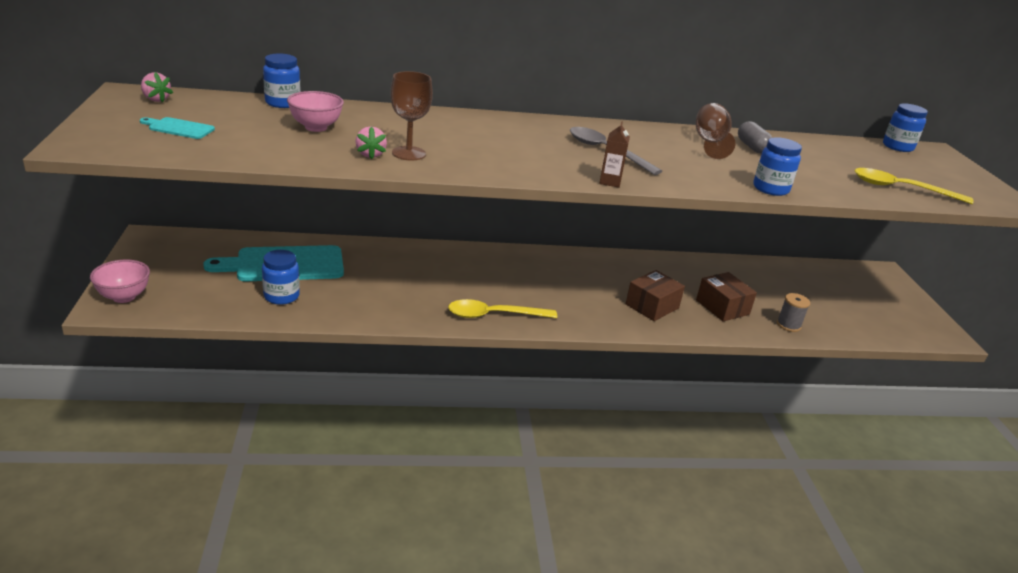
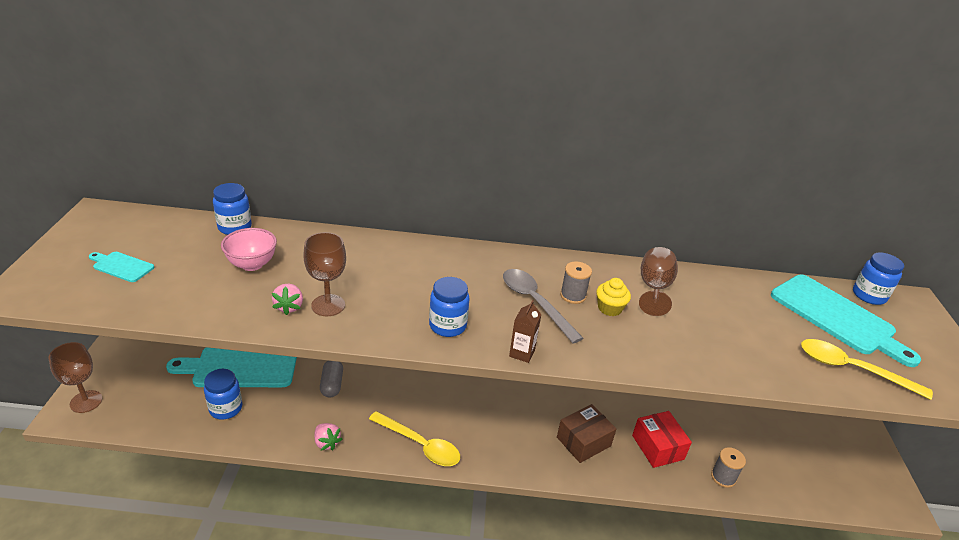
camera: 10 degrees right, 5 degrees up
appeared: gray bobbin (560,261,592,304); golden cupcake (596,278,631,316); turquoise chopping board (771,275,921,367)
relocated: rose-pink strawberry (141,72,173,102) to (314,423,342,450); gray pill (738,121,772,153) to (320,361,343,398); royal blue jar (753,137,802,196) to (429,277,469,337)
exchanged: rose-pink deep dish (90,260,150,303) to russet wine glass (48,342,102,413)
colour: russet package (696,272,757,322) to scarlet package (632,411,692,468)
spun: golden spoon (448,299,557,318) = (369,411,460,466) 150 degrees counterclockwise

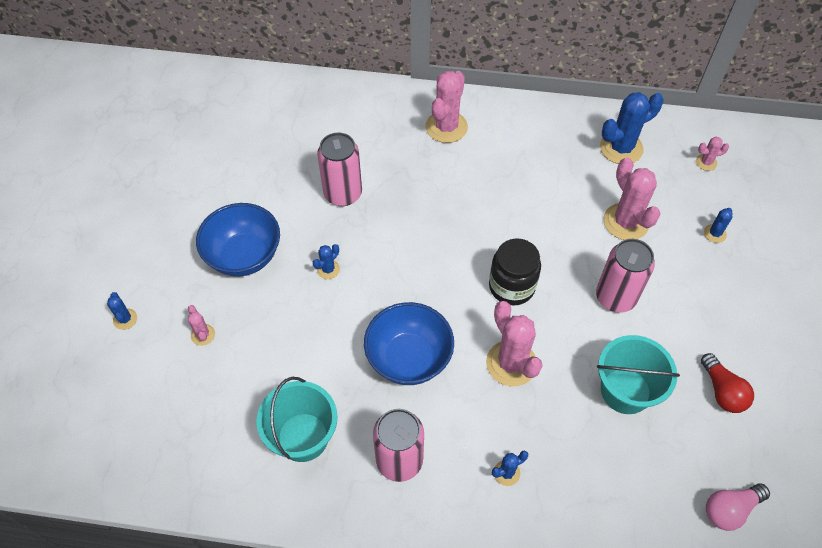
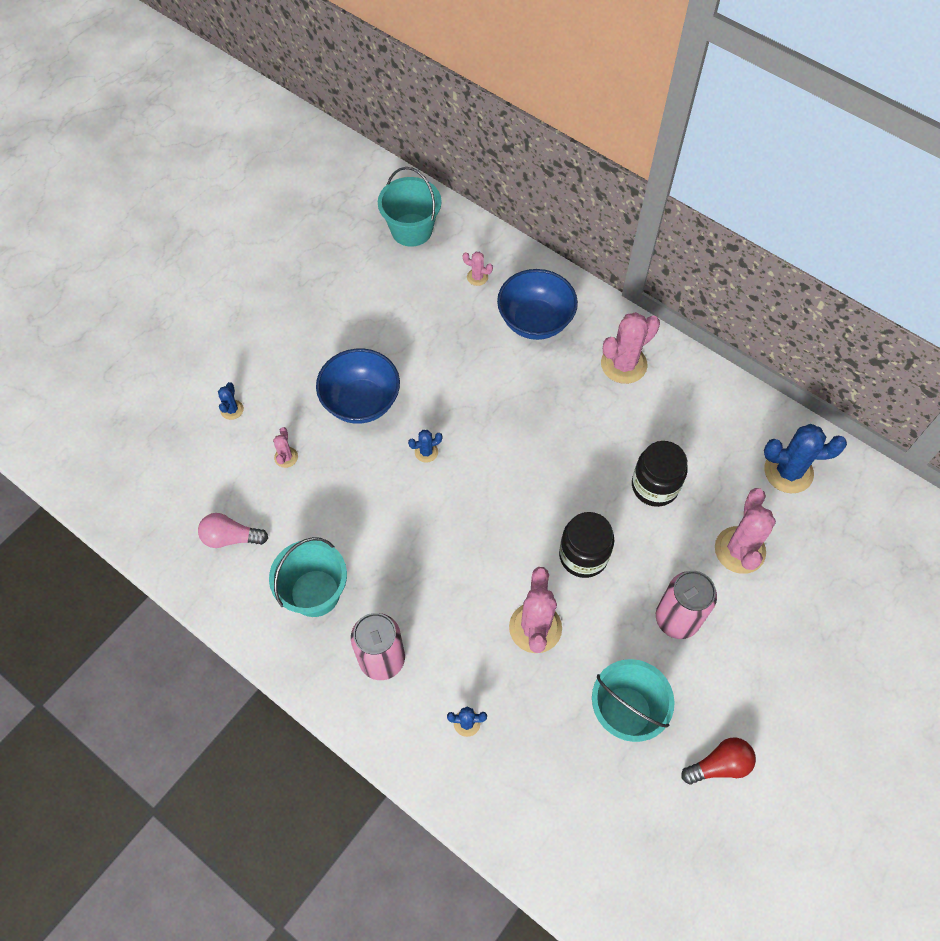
camera: 30 degrees right, 5 degrees up
missing: rose-pink tin (317,132,362,206); royal blue prickly plant (704,208,733,243)
appeared: turquoise sand bucket (378,167,442,247); ebony jar (632,441,688,507)
relocated: royal blue deep dish (364,302,454,385) to (497,269,578,340); rose-pink prickly plant (696,137,729,171) to (463,252,493,286); rose-pink lightbulb (706,483,770,531) to (198,513,268,548)
spun: scarlet lightbulb (701,353,754,413) = (681,738,756,784) 120 degrees counterclockwise

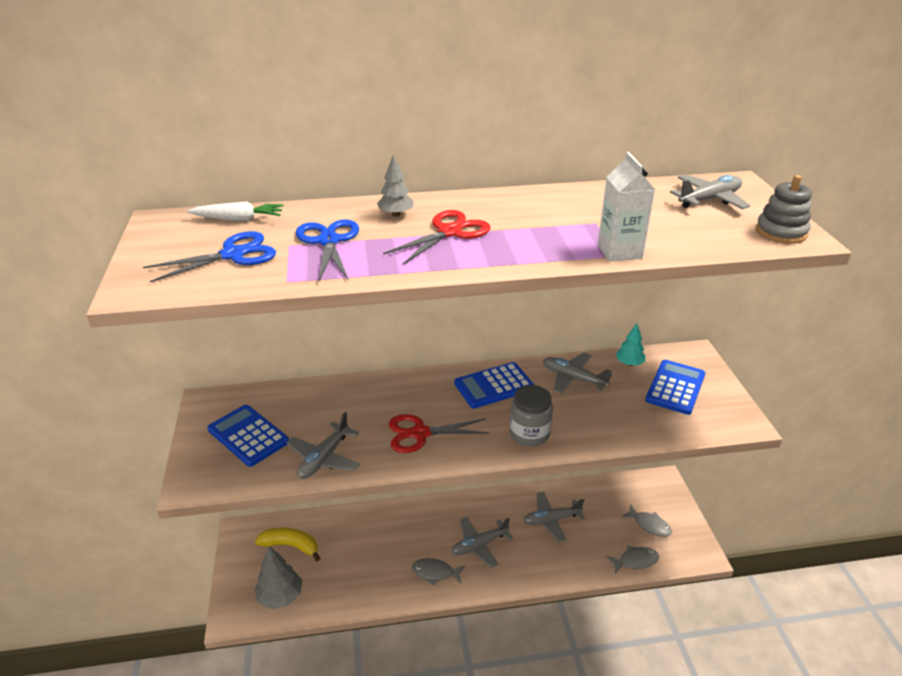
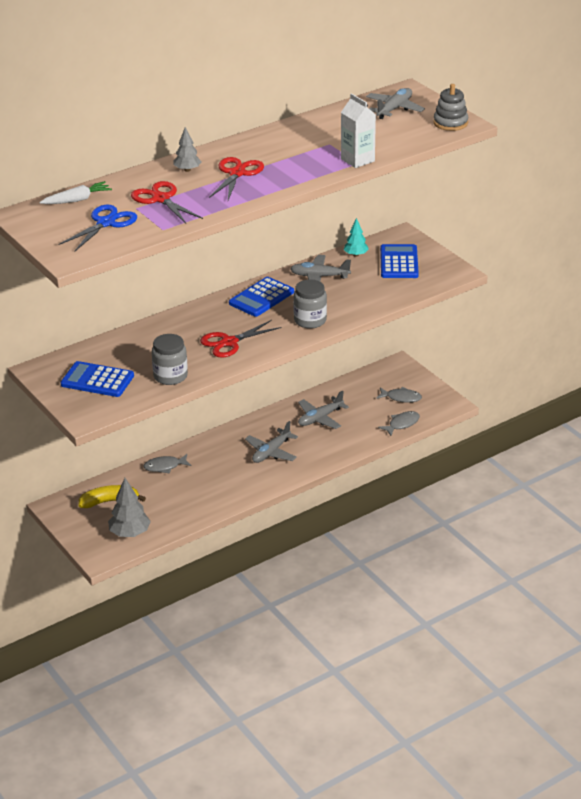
camera: 25 degrees left, 0 degrees up
relocated: gray toy fish (412,558,465,586) to (143,454,191,474)
exchanged: gray toy plane (286,412,360,479) to gray jar (152,334,188,385)
colour: royal blue scissors (296,219,359,281) to scarlet scissors (131,181,203,224)

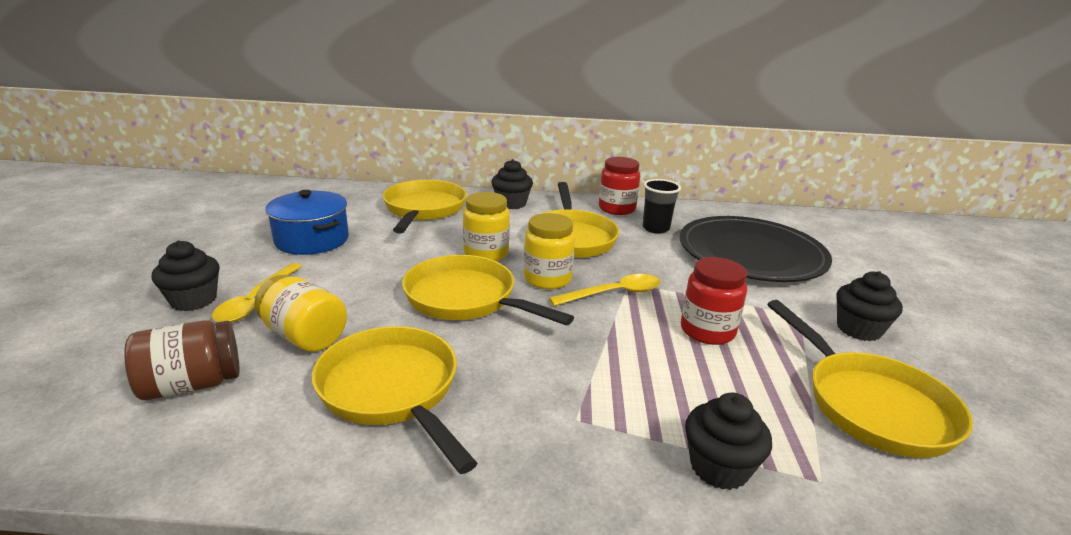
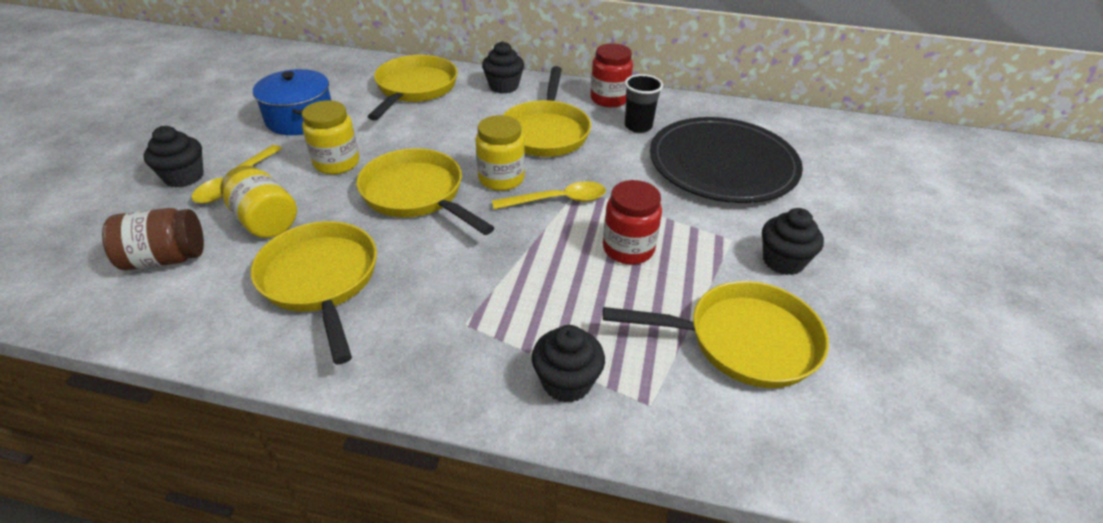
camera: 10 degrees right, 15 degrees up
relocated: golden jar (463,192,510,261) to (302,100,359,175)
spun: golden frying pan (767,300,973,458) = (603,281,829,388) 75 degrees counterclockwise

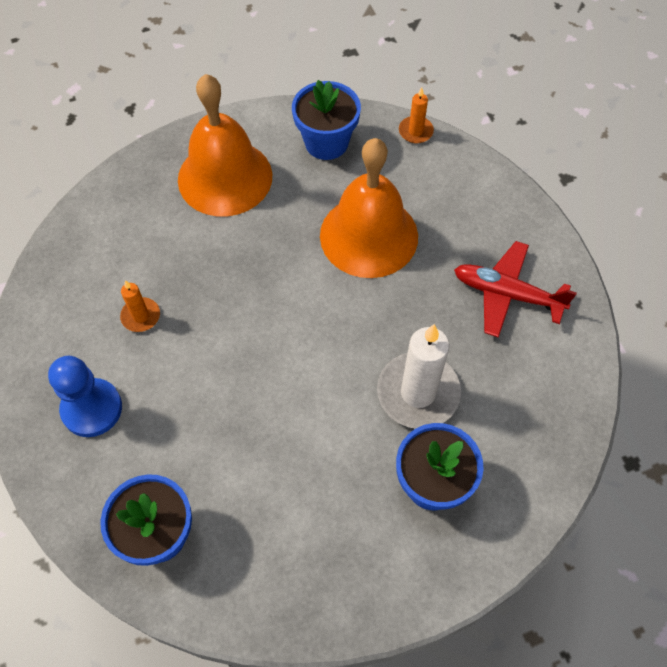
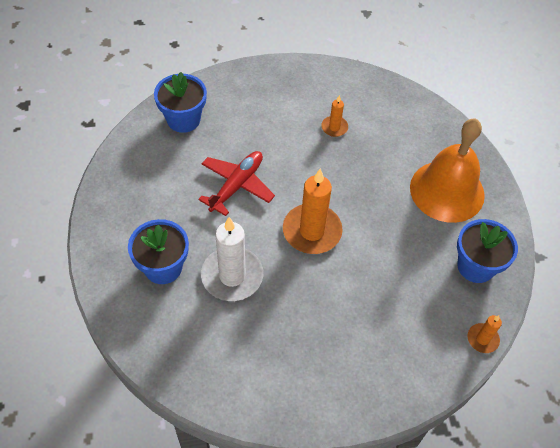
camera: 100 degrees right, 5 degrees down
missing: royal blue game pawn (48,356,122,437); orange-coloured school bell (320,138,418,278)
appeared: orange-coloured wax candle (283,169,343,254)
relocated: scarlet toy plane (454,241,577,338) to (198,151,275,216)

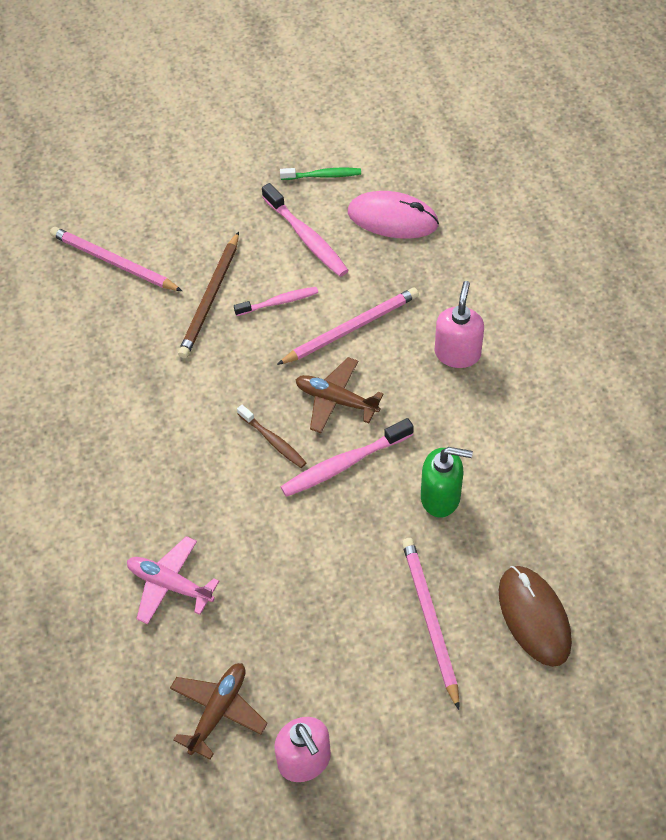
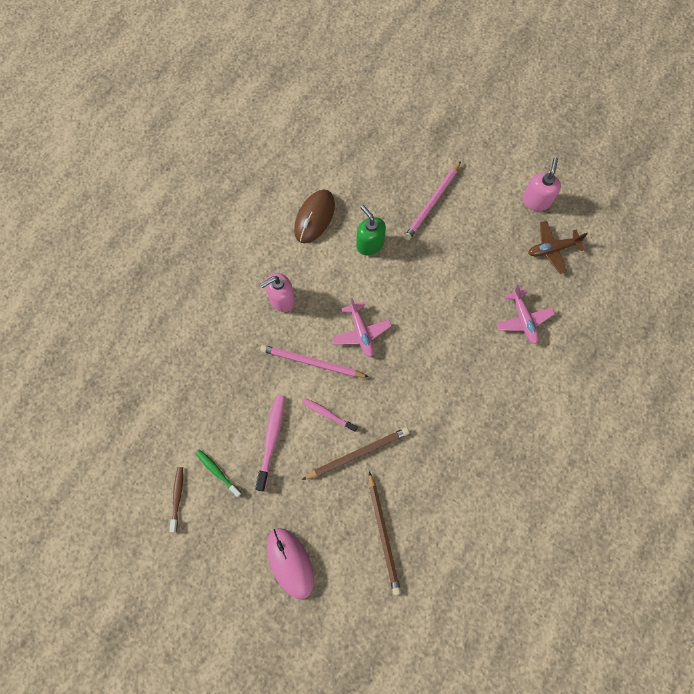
camera: 135 degrees left, 15 degrees up
missing: rose-pink toothbrush (281,418,414,497)
relocated: russet toothbrush (237,405,306,468) to (169,467,183,532); rose-pink mouse (348,191,439,239) to (267,528,314,599); russet mouse (499,566,572,667) to (294,190,335,243)
colour: rose-pink pencil (50,227,182,291) to russet pencil (369,471,401,595); russet toy plane (295,357,383,433) to rose-pink toy plane (332,298,392,357)

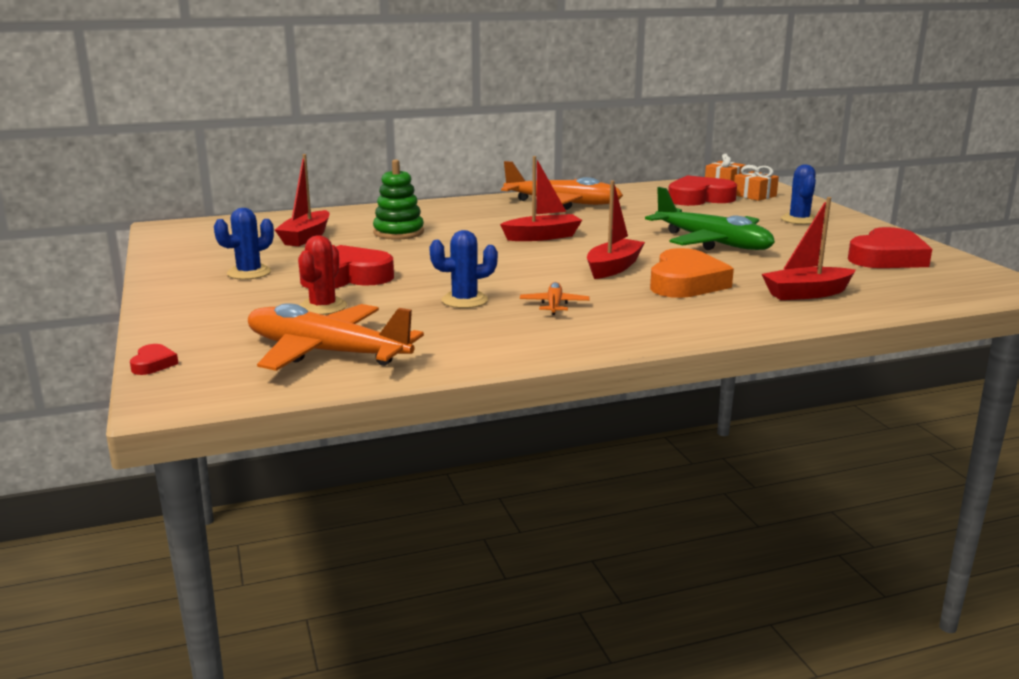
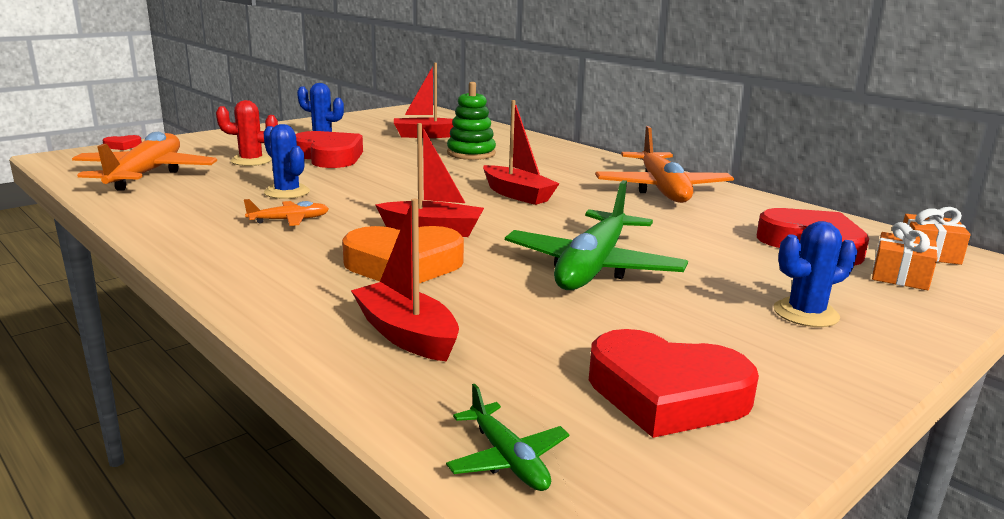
camera: 65 degrees right, 0 degrees up
appeared: green toy plane (446,384,569,491)

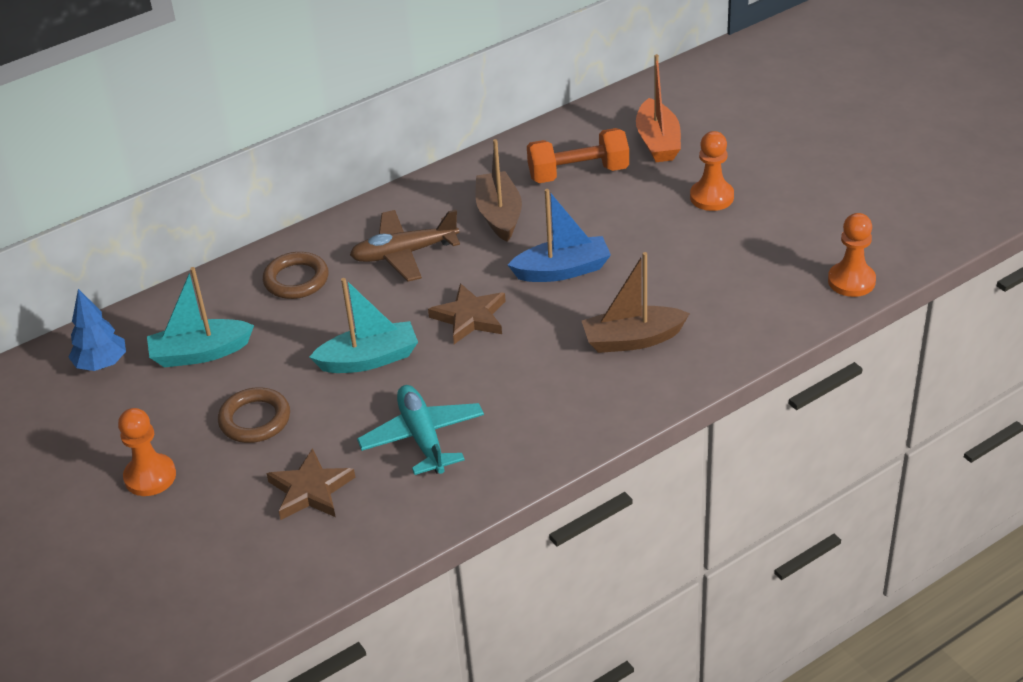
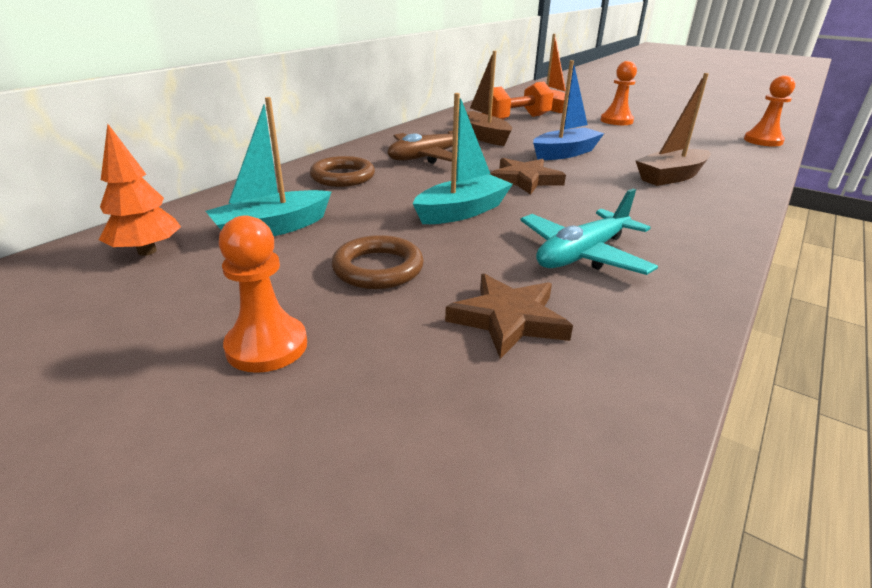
camera: 25 degrees left, 10 degrees down
colour: royal blue tree (68,289,126,371) to orange-coloured tree (99,124,181,256)
spun: turquoise toy plane (357,385,484,475) = (520,189,658,275) 90 degrees counterclockwise

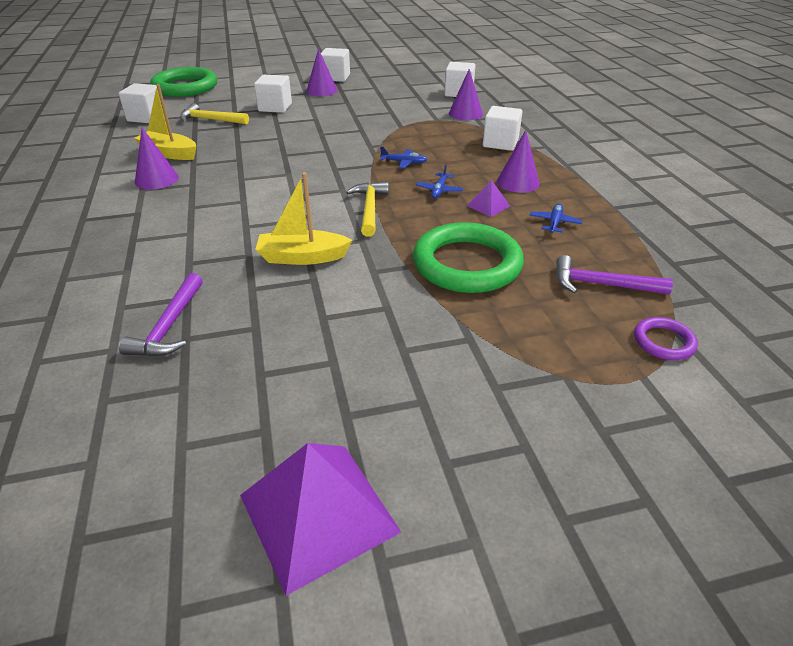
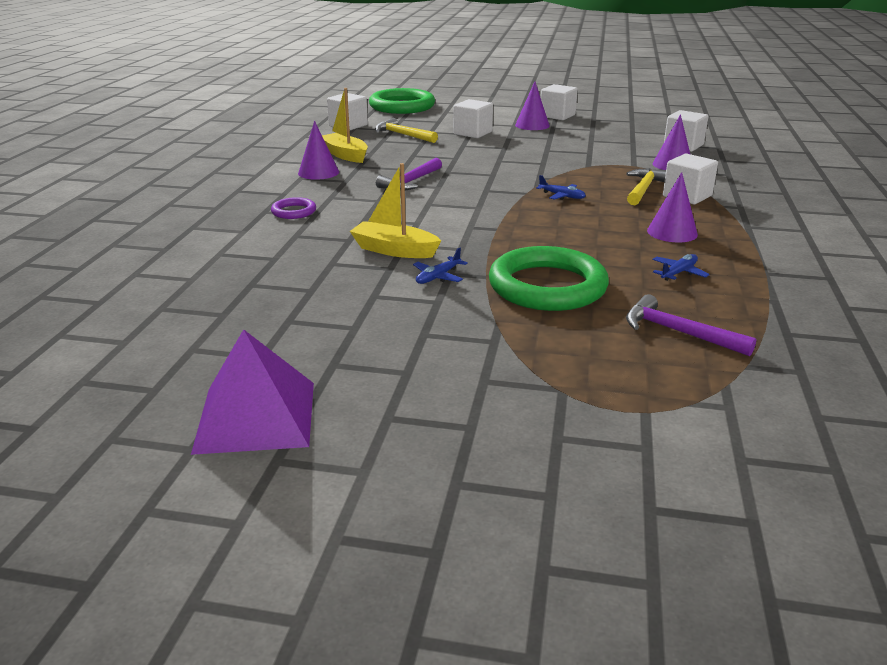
camera: 25 degrees right, 10 degrees down
missing: royal purple pyramid shape (467,180,510,217)
relocated: royal purple hammer (119,273,203,357) to (376,158,442,191); golden hammer (346,182,389,237) to (626,168,666,205); royal blue toy plane (416,164,463,198) to (413,248,468,284); royal purple ring (634,317,698,360) to (271,197,316,219)

